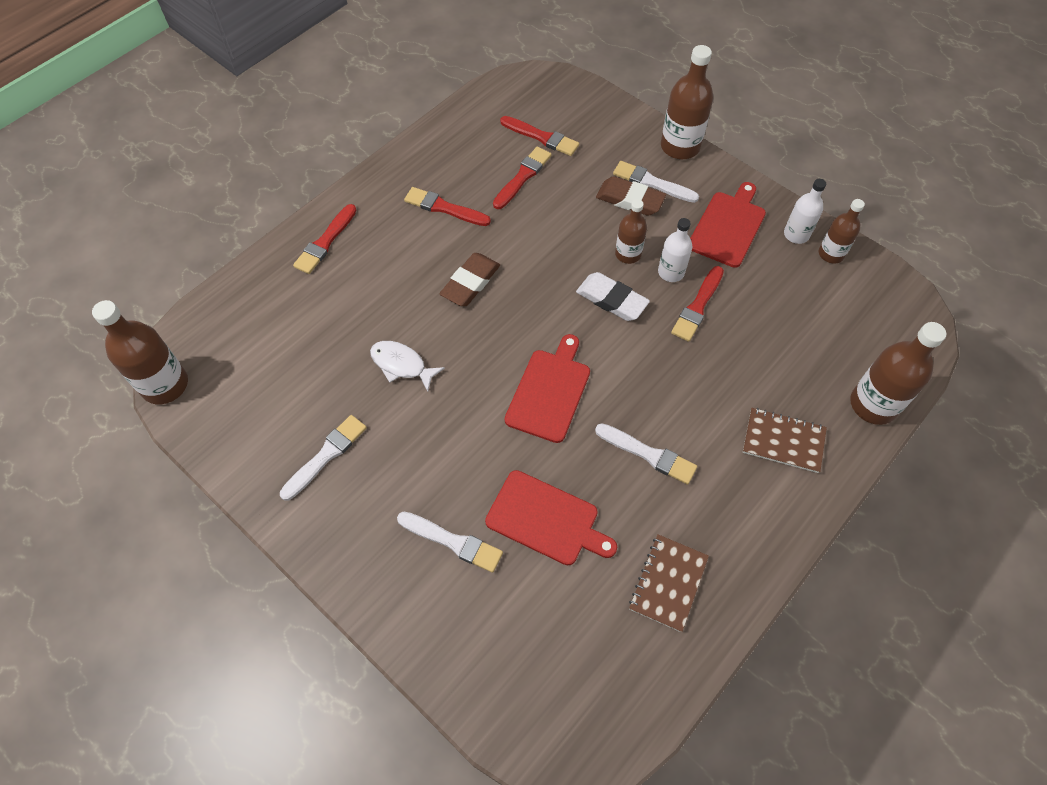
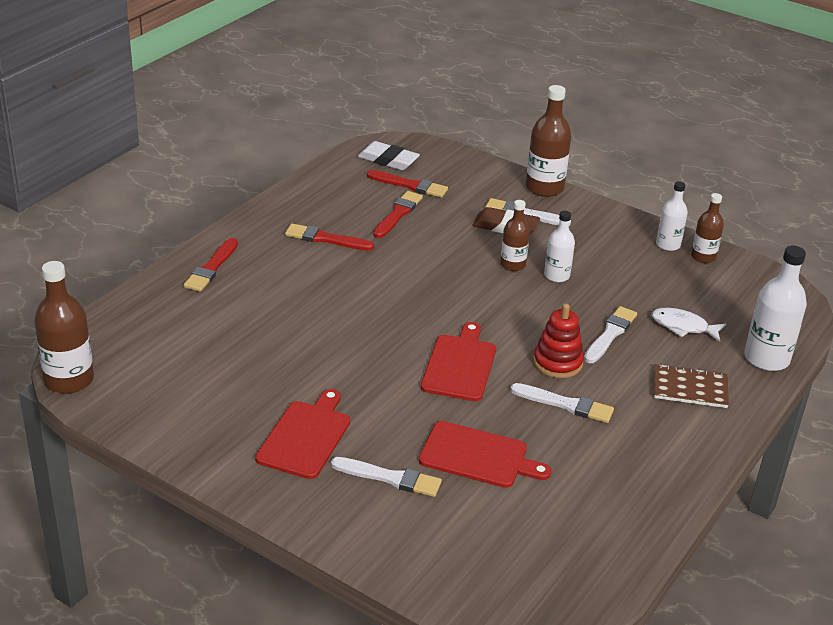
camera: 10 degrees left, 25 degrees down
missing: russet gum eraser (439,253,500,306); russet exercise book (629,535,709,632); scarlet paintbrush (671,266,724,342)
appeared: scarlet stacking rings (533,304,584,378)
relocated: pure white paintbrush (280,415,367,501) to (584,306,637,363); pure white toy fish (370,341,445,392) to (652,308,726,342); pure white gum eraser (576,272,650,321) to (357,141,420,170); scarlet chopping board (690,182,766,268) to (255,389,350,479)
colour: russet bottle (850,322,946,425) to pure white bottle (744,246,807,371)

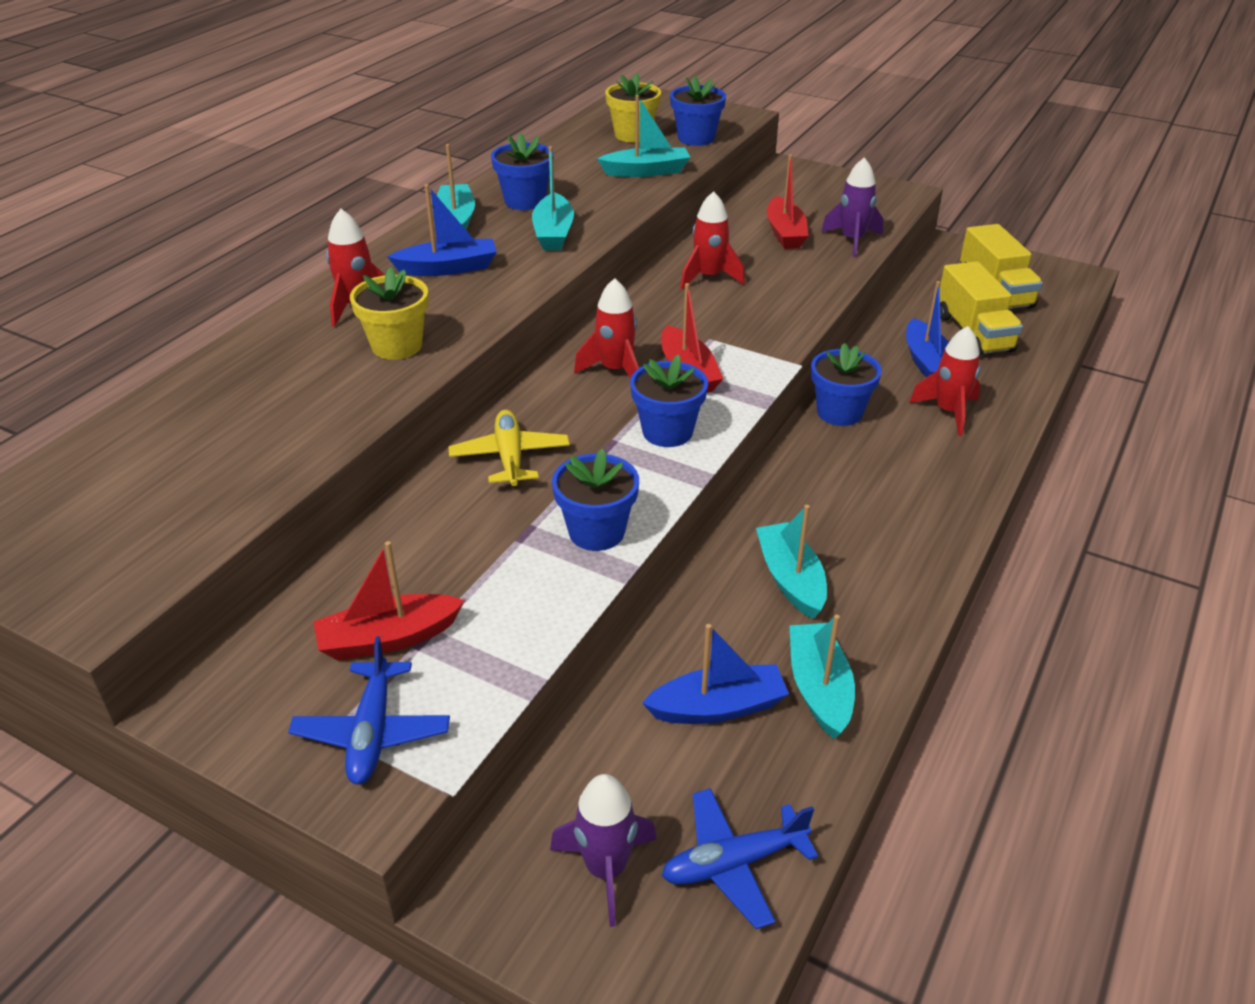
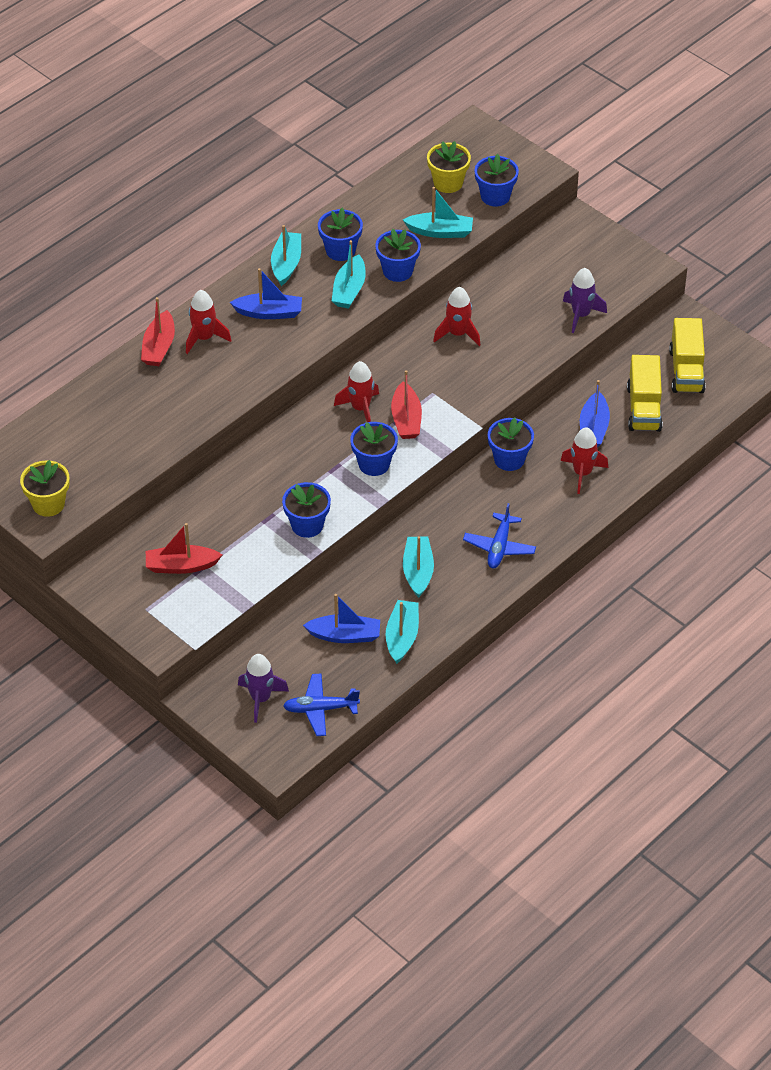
camera: 15 degrees right, 10 degrees up
missing: golden toy plane (448,410,570,488)
appeared: royal blue plant pot (375,229,421,282)
relocated: royal blue toy plane (288,636,450,785) to (463,503,536,568); golden plant pot (350,267,429,360) to (20,460,70,517); scarlet sailboat (767,154,808,249) to (141,297,175,366)

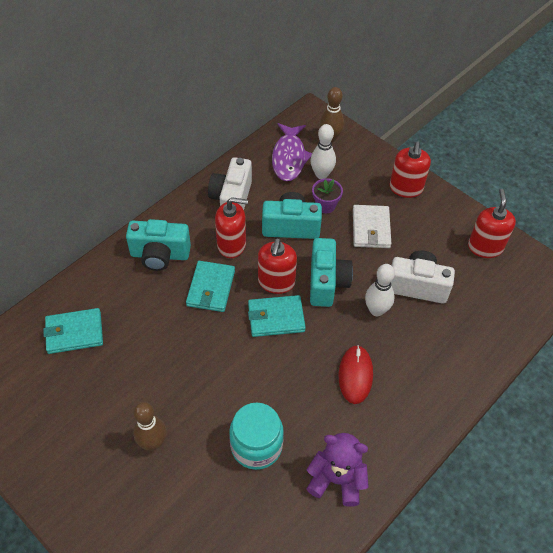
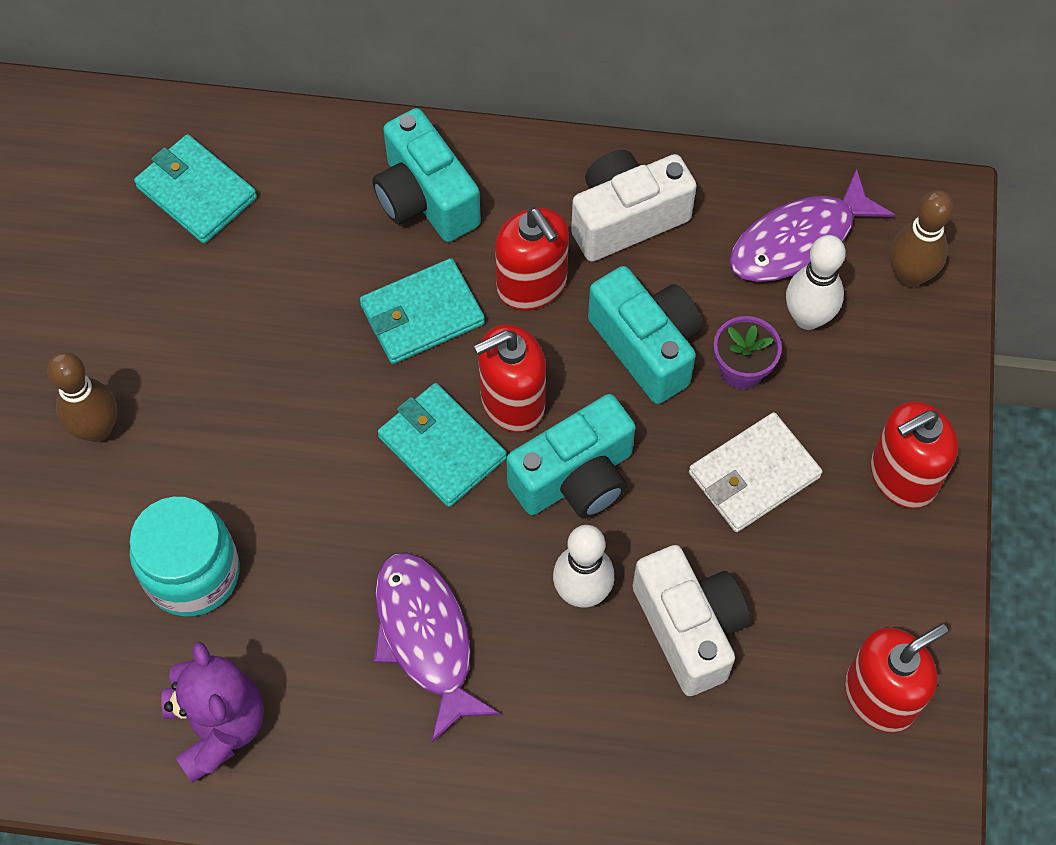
camera: 55 degrees right, 10 degrees up
exchanged: scarlet mouse (339,345,373,404) to royal purple toy fish (374,552,500,742)

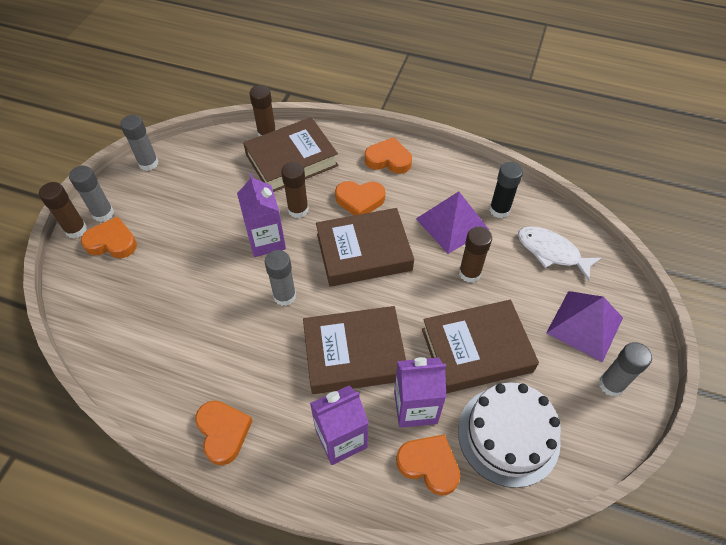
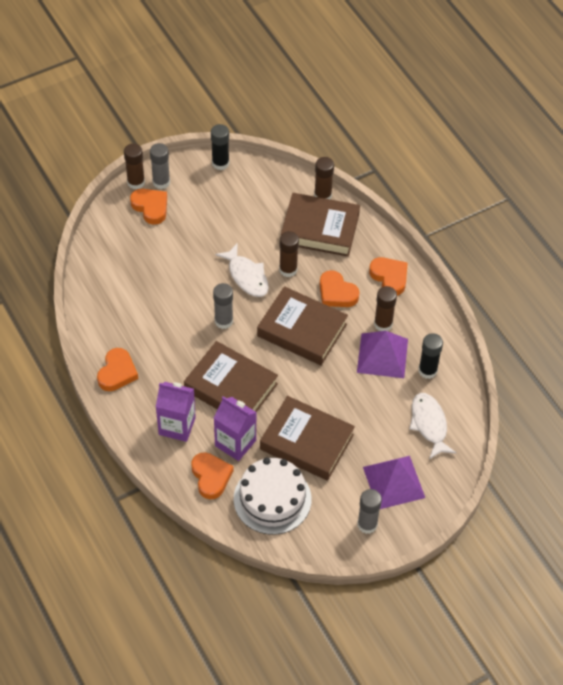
camera: 40 degrees right, 0 degrees up
relocated: russet stick of glue (459,226,492,283) to (374,286,397,331)
exchanged: royal purple juice carton (237,173,286,257) to pure white toy fish (215,243,269,297)
colour: gray stick of glue (120,115,159,171) to ebony stick of glue (211,124,229,170)

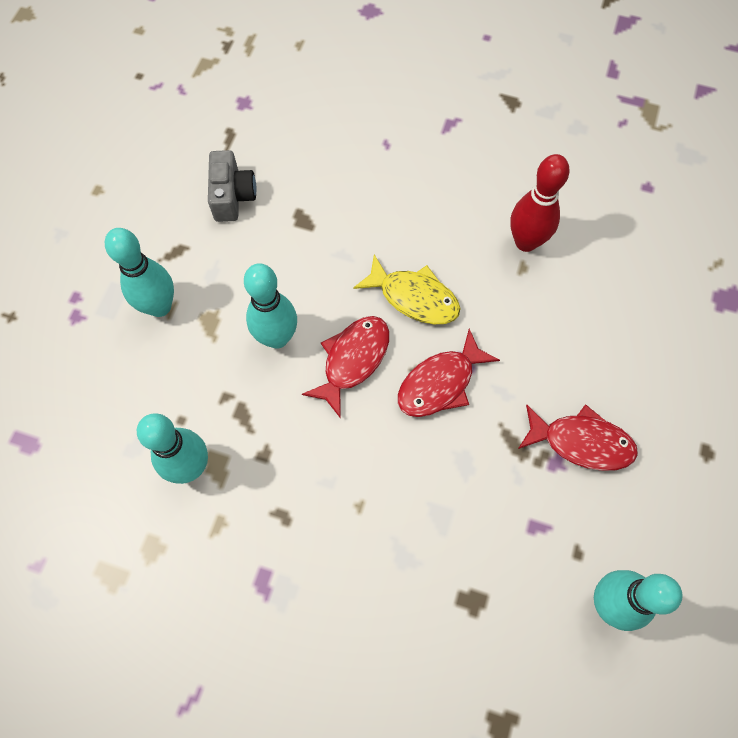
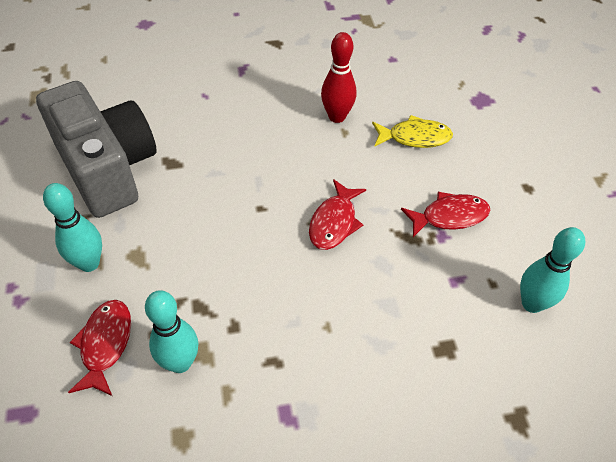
camera: 30 degrees left, 15 degrees down
missing: turquoise tenpin (244,263,297,349)
relocated: scarlet toy fish (302,316,389,419) to (68,300,131,396); golden toy fish (353,254,461,324) to (372,115,453,148)
size: gray photo camera (208,150,257,222) = (36,81,156,218) x2.35

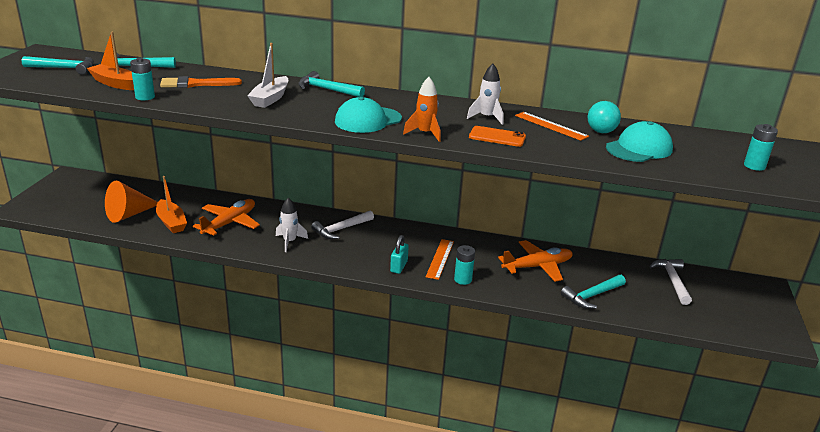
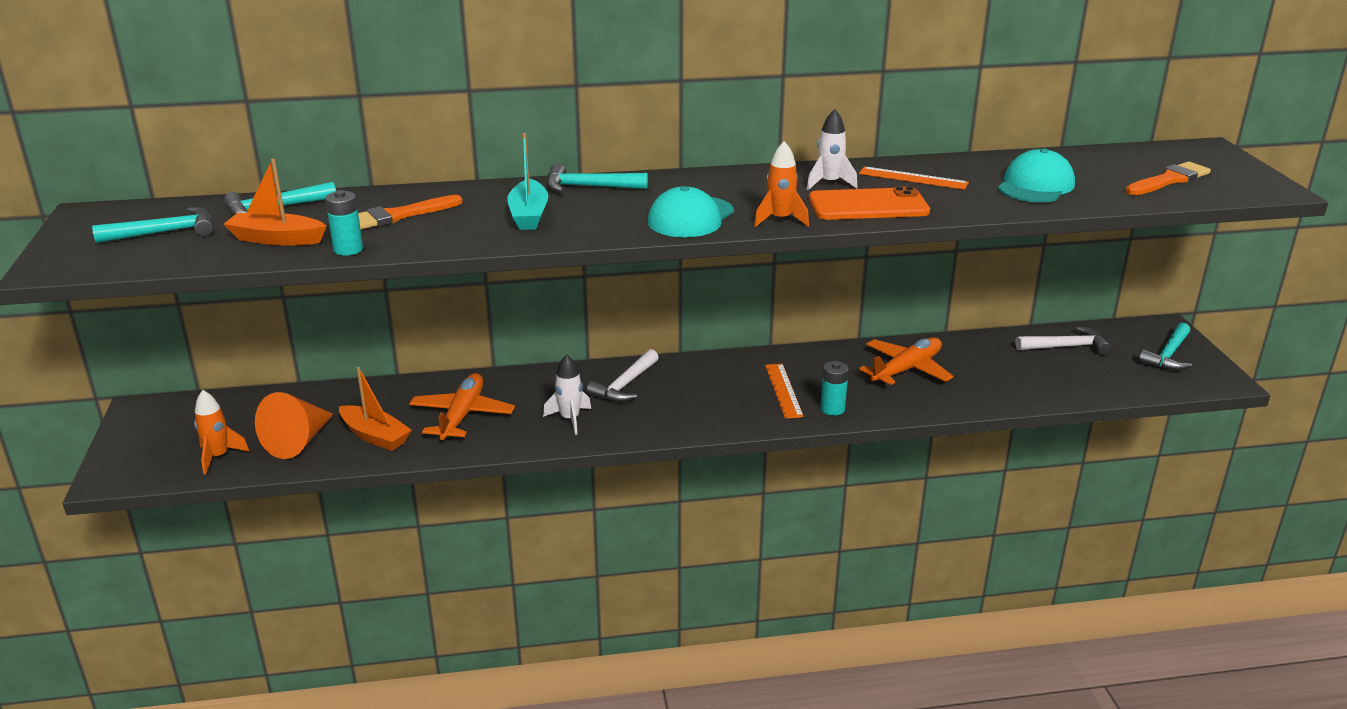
camera: 20 degrees left, 0 degrees up
missing: turquoise lock (390,235,409,274); turquoise play ball (588,101,621,133)
appeared: orange-coloured spaceship (194,390,249,474)
relocated: turquoise hammer (561,275,626,309) to (1138,322,1192,370)
exchanged: turquoise AA battery (744,124,778,171) to orange-coloured paintbrush (1125,161,1211,195)
colour: pure white sailboat (247,43,288,108) to turquoise sailboat (507,133,548,230)
spun: pure white hammer (649,259,692,305) = (1015,326,1111,355) 105 degrees clockwise
size: orange-coloured phone (469,126,526,147) = (809,186,930,220) x1.55

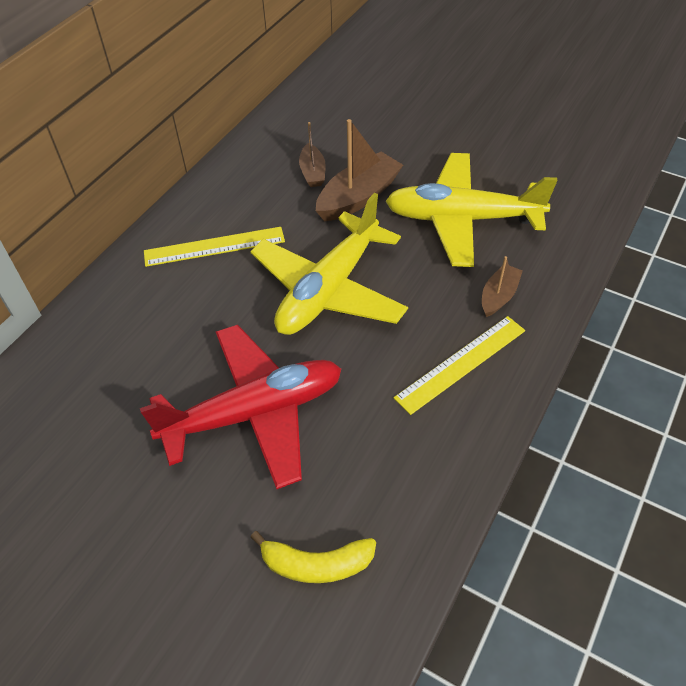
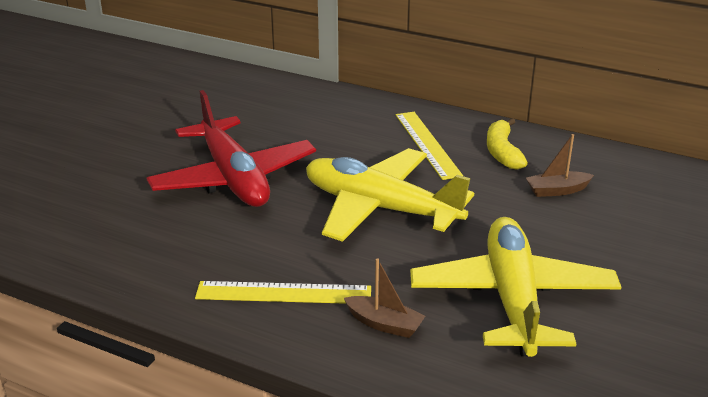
camera: 85 degrees right, 20 degrees down
missing: russet sailboat (316,119,403,222)
relocated: golden banana fruit (251,531,376,583) to (487,118,528,170)
spun: golden straightedge (394,316,525,415) = (195,281,371,304) 45 degrees counterclockwise

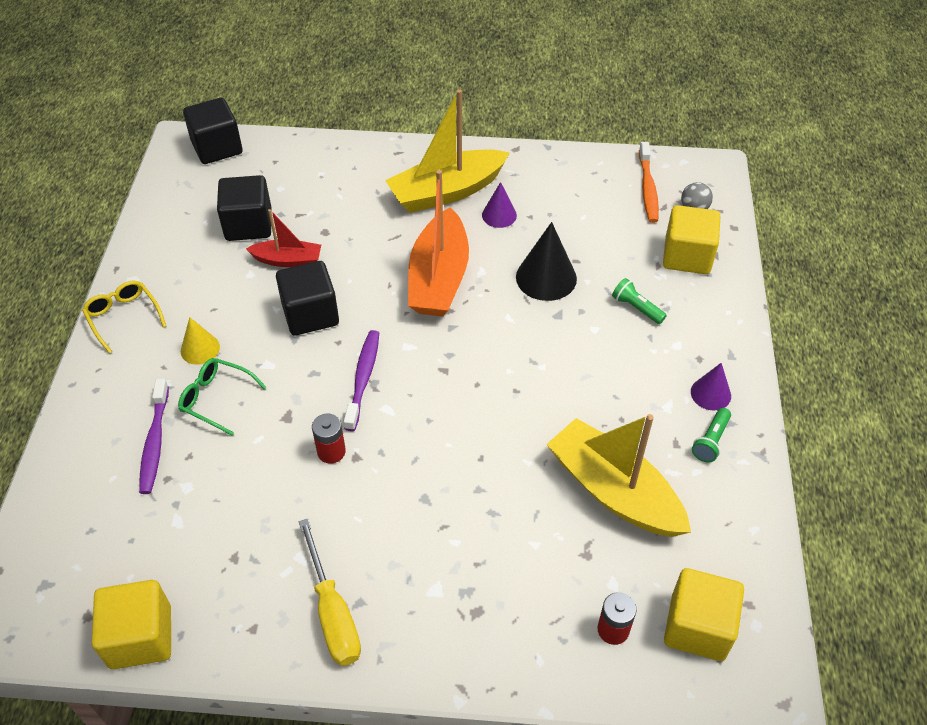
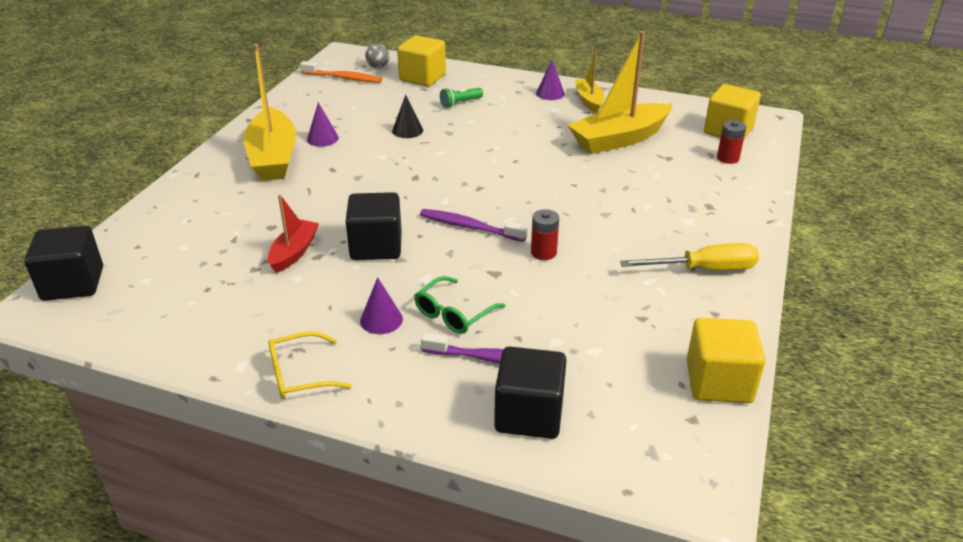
camera: 75 degrees left, 15 degrees down
missing: orange-coloured sailboat (408,170,469,316)
relocated: ebony block (217,175,271,241) to (494,347,566,439)
exchanged: green flashlight (692,408,731,462) to golden sailboat (575,51,604,113)
colour: golden cone shape (181,317,220,365) to royal purple cone shape (360,277,403,334)
size: ebony cone shape (516,222,577,301) = (392,95,423,138) x0.60

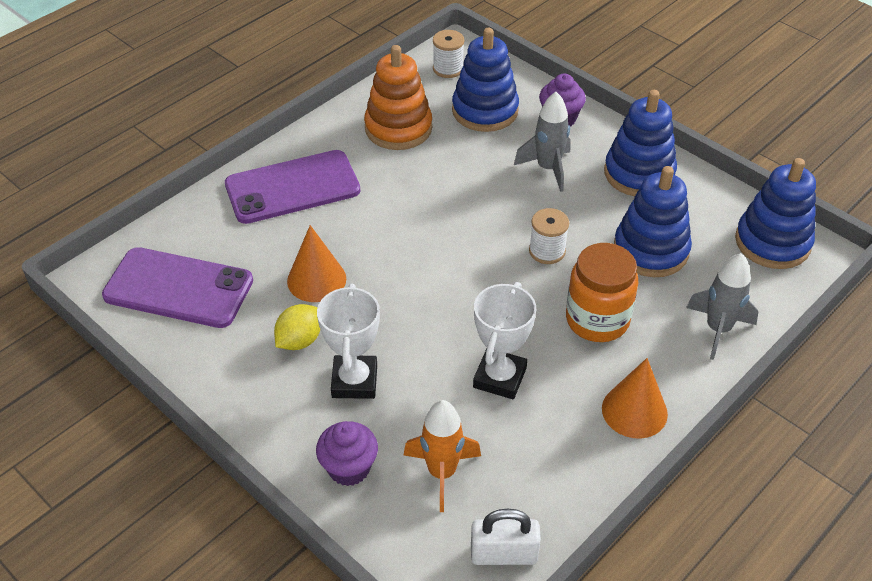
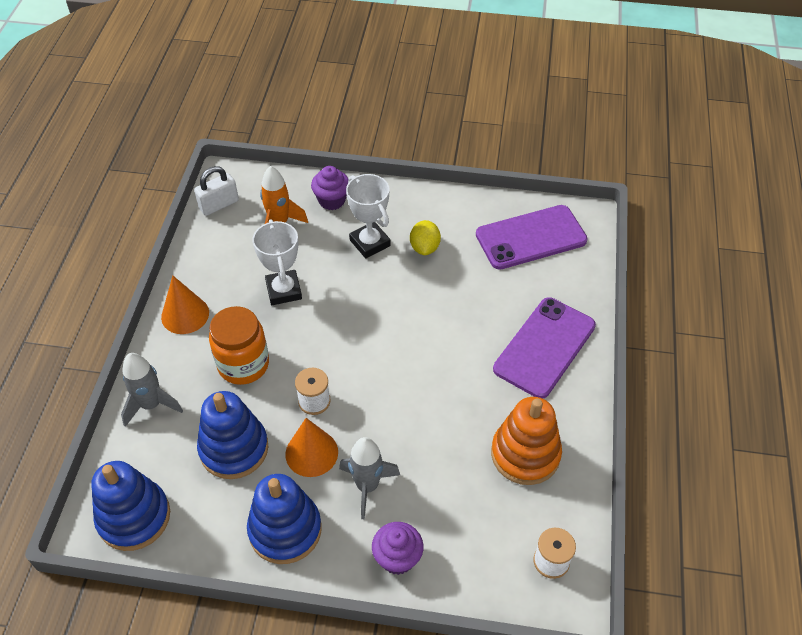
camera: 145 degrees right, 5 degrees up
missing: royal blue stacking rings (452,28,519,132)
relocated: orange-coloured cone shape (287,225,346,302) to (285,418,338,477)

